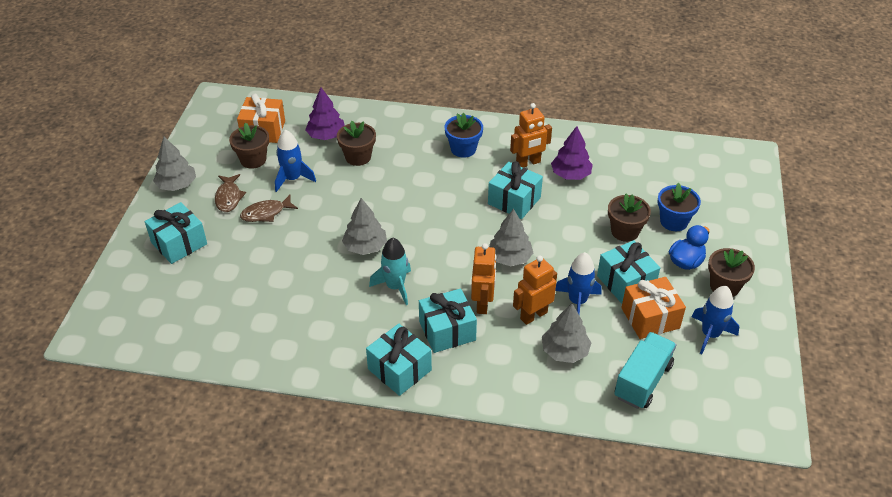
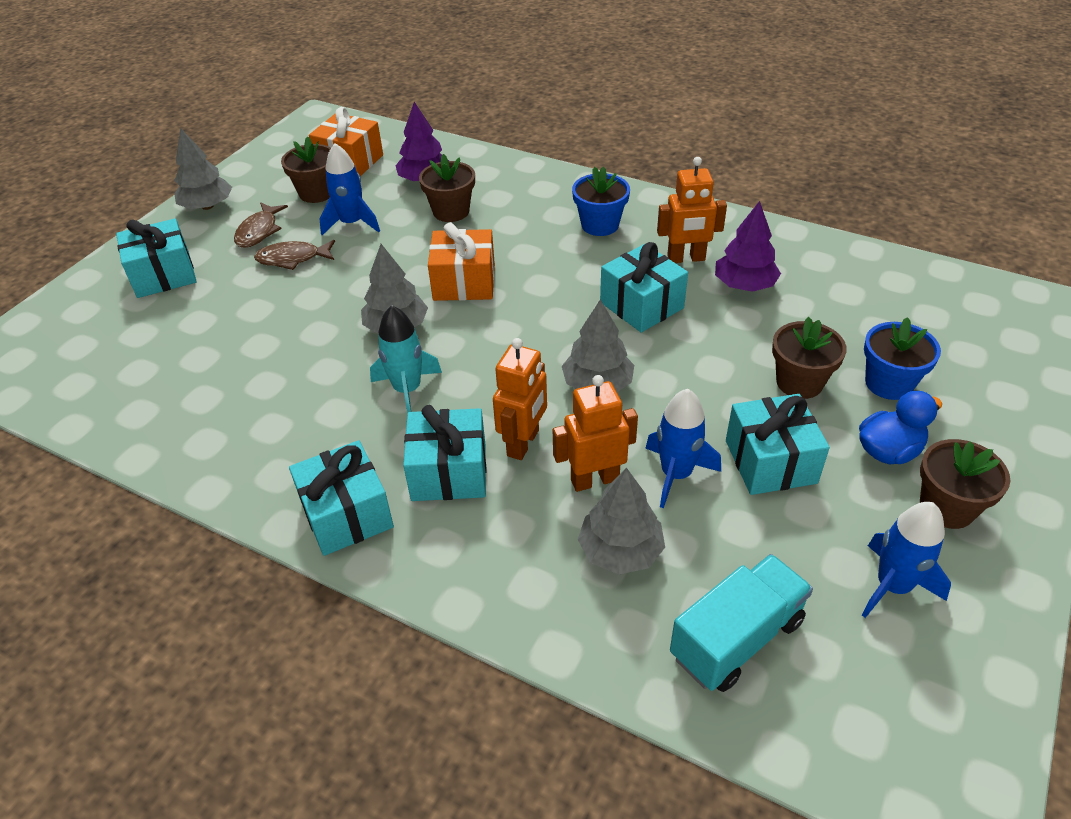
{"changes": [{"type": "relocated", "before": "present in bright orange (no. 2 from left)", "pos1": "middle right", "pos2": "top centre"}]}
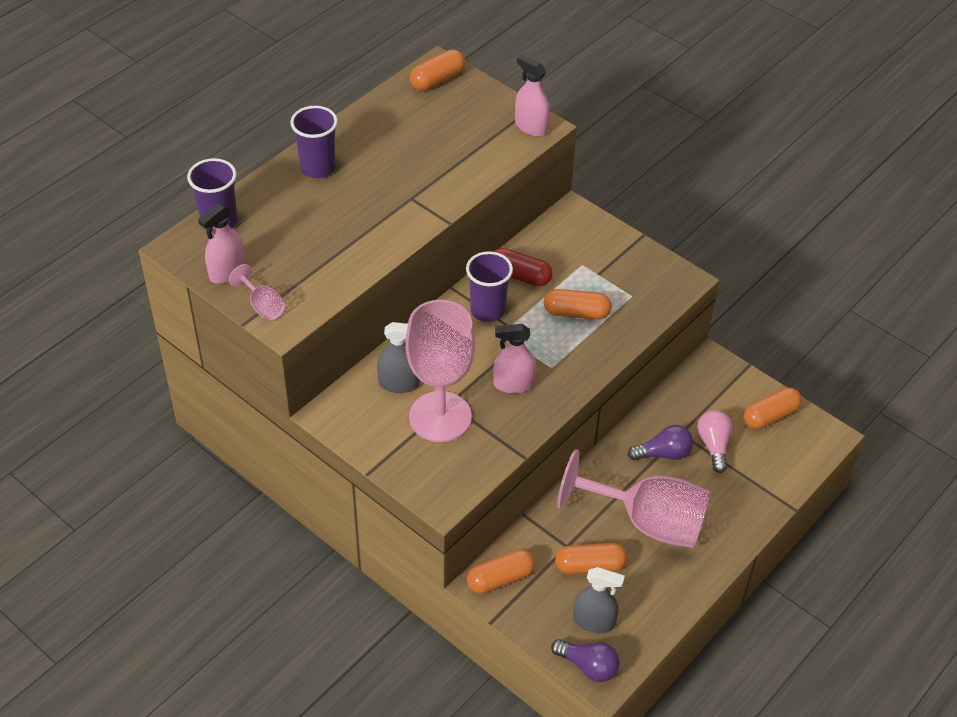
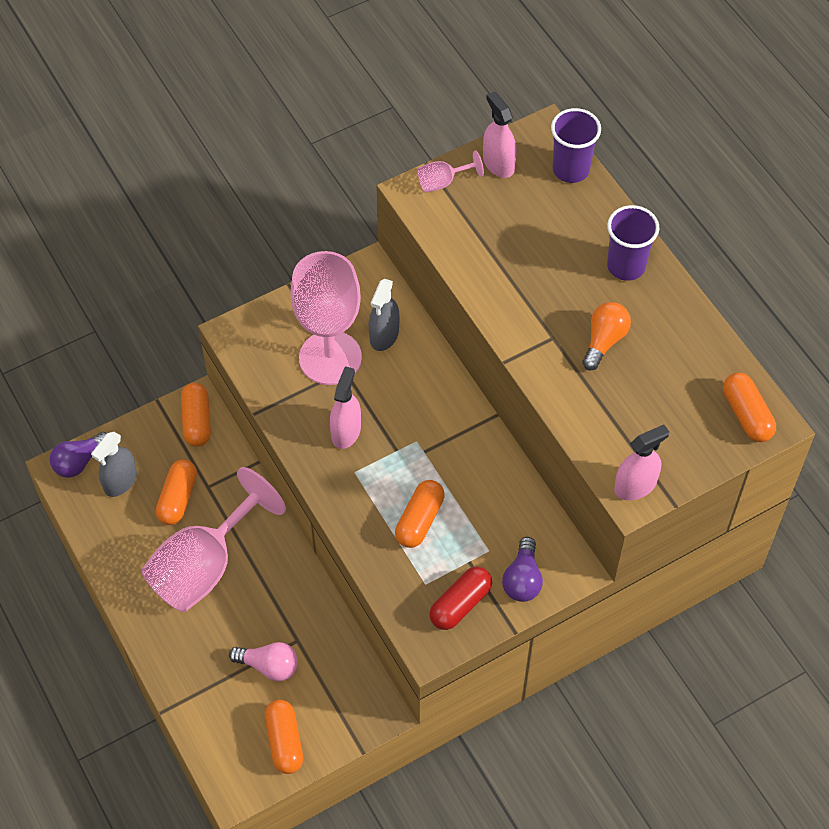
{"changes": [{"type": "missing", "before": "cup in purple (no. 3 from left)", "pos1": "centre"}, {"type": "relocated", "before": "pill shape in crimson", "pos1": "centre", "pos2": "bottom centre"}, {"type": "relocated", "before": "lightbulb in purple (no. 2 from left)", "pos1": "middle right", "pos2": "bottom centre"}, {"type": "appeared", "after": "lightbulb in bright orange", "pos2": "middle right"}]}
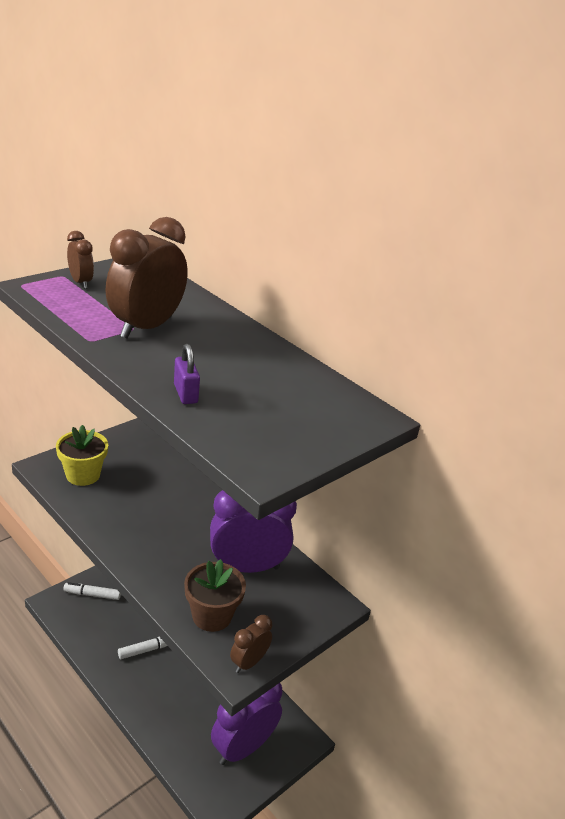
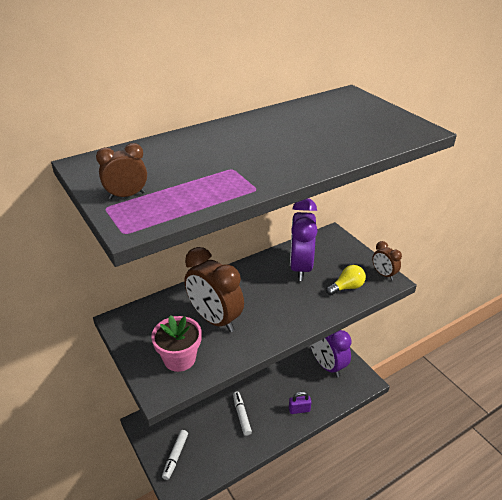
{"changes": [{"type": "colour", "before": "potted plant in yellow", "after": "potted plant in pink", "pos1": "middle left", "pos2": "bottom centre"}, {"type": "relocated", "before": "alarm clock in dark brown (no. 2 from left)", "pos1": "middle left", "pos2": "centre"}, {"type": "relocated", "before": "padlock in purple", "pos1": "middle left", "pos2": "bottom centre"}, {"type": "exchanged", "before": "potted plant in dark brown", "after": "lightbulb in yellow", "pos1": "bottom centre", "pos2": "middle right"}]}
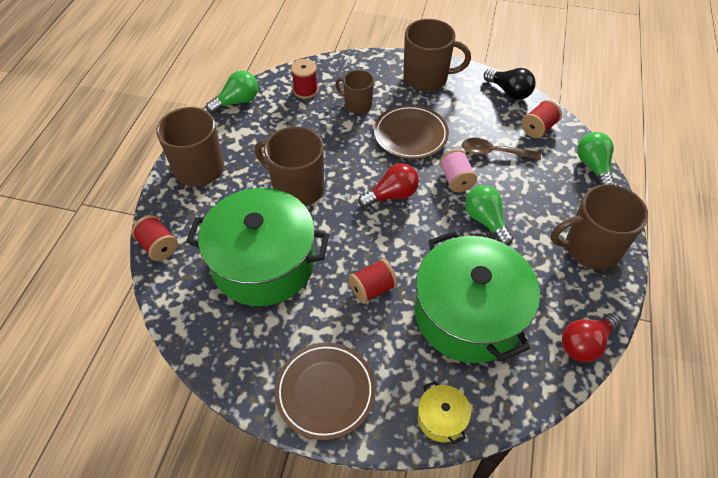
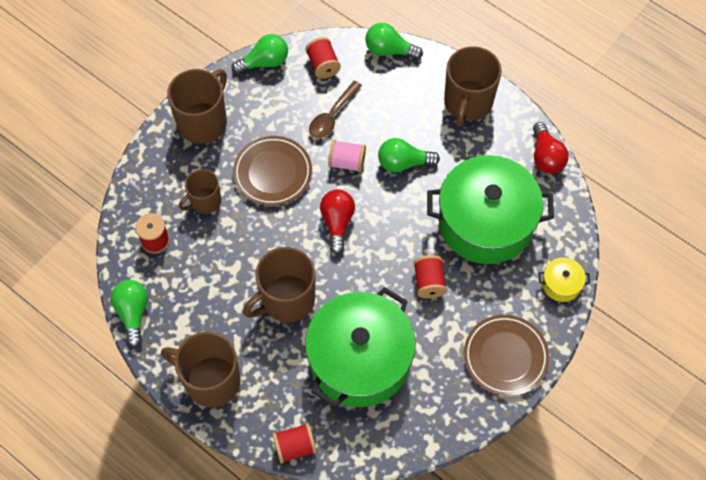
{"changes": [{"type": "colour", "before": "lightbulb in ebony", "after": "lightbulb in green (no. 2 from left)", "pos1": "top right", "pos2": "top centre"}]}
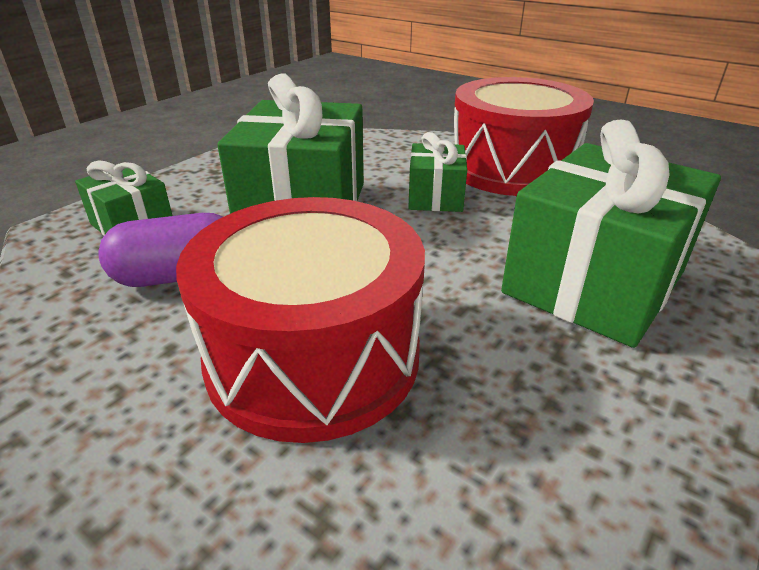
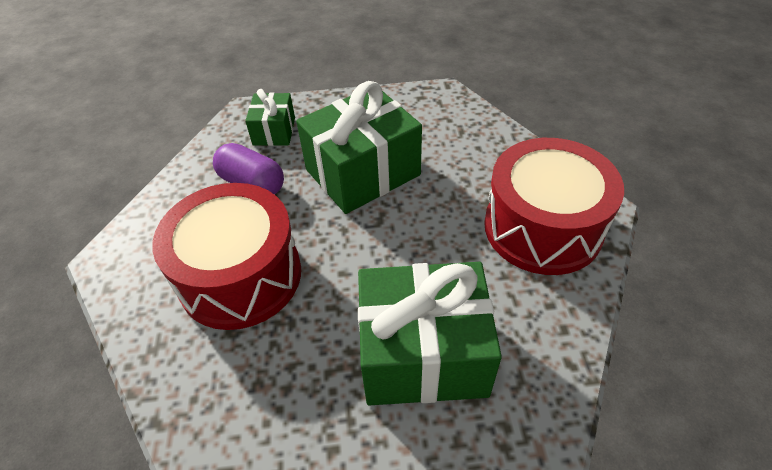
{"changes": [{"type": "missing", "before": "present in green (no. 3 from left)", "pos1": "top centre"}]}
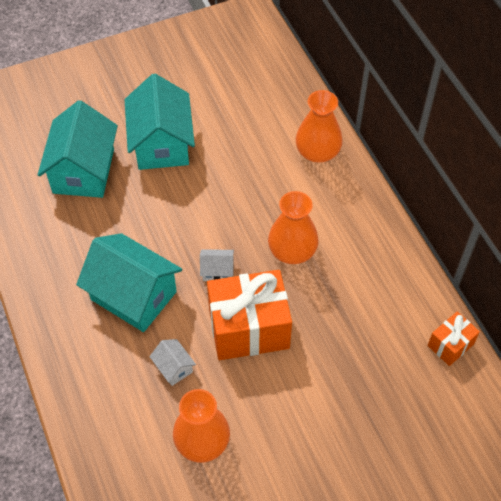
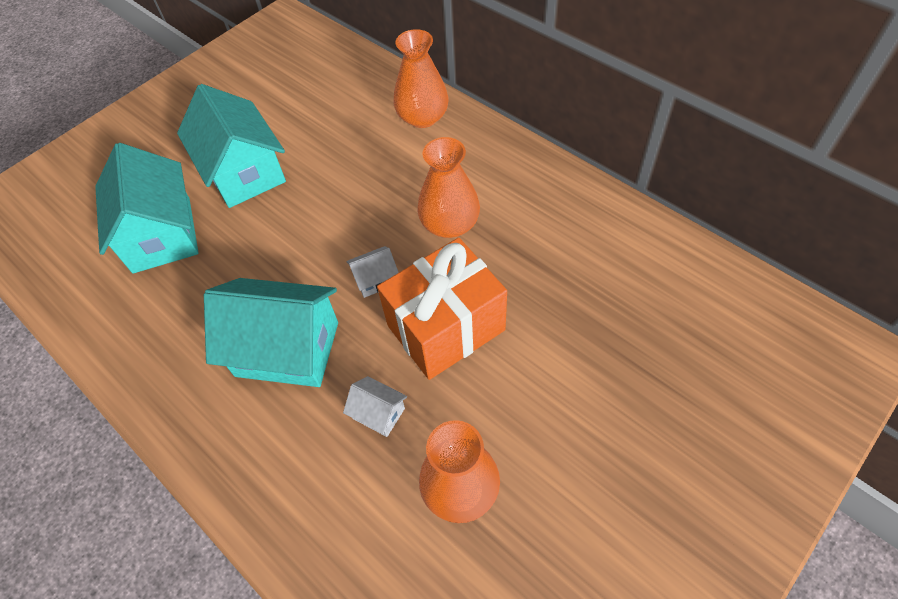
{"changes": [{"type": "missing", "before": "present in bright orange (no. 2 from left)", "pos1": "bottom right"}]}
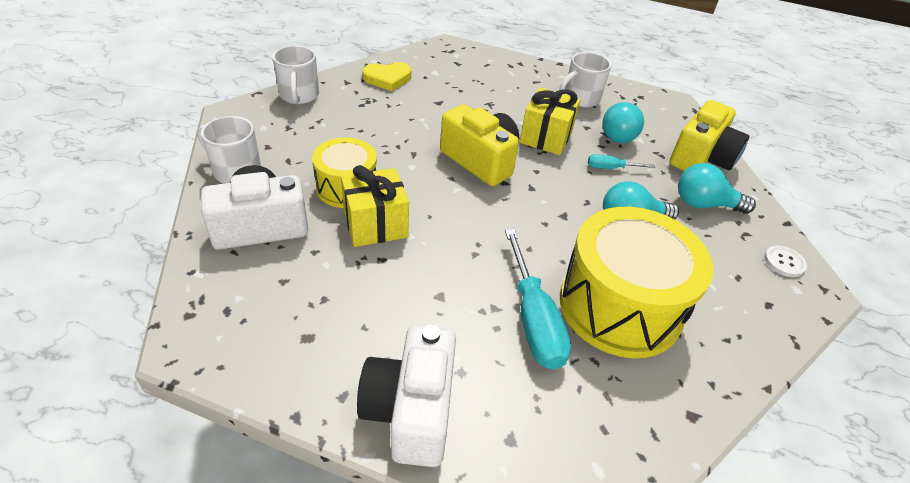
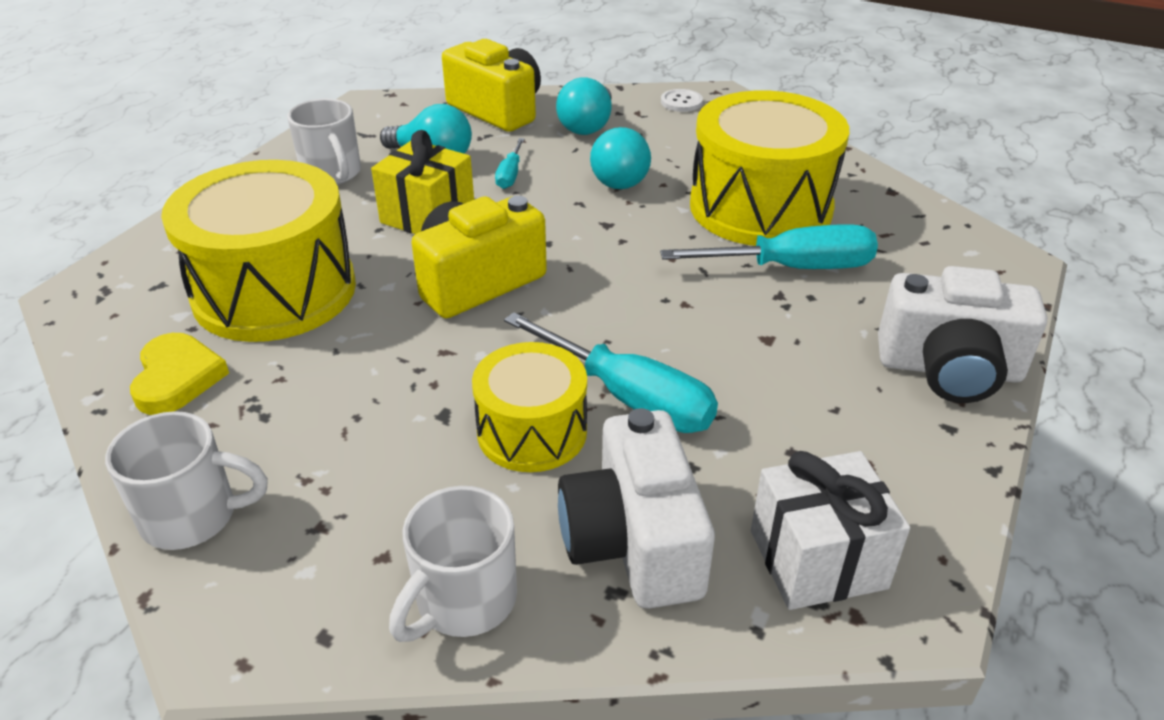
{"changes": [{"type": "exchanged", "before": "present in yellow (no. 1 from left)", "after": "flat screwdriver in turquoise (no. 2 from left)", "pos1": "centre", "pos2": "centre"}, {"type": "appeared", "after": "snare drum in yellow (no. 1 from left)", "pos2": "middle left"}, {"type": "appeared", "after": "present in snow-white", "pos2": "bottom right"}]}
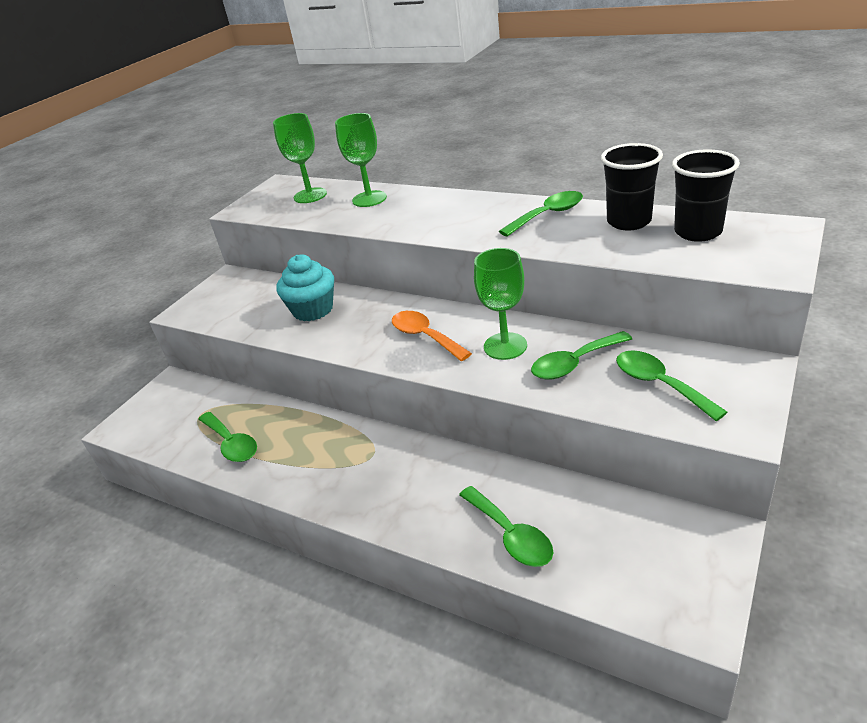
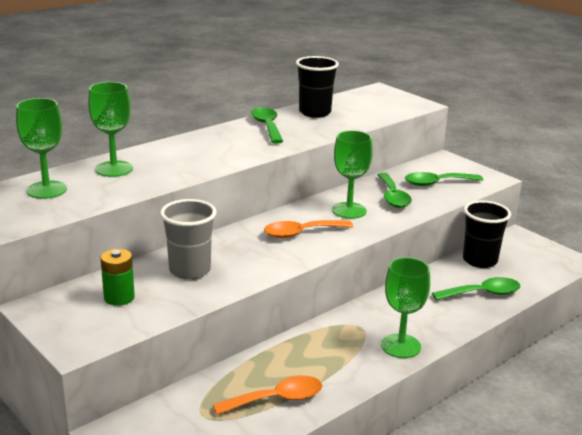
{"changes": [{"type": "colour", "before": "spoon in green (no. 1 from left)", "after": "spoon in bright orange (no. 1 from left)", "pos1": "middle left", "pos2": "bottom centre"}, {"type": "exchanged", "before": "cupcake in turquoise", "after": "cup in grey", "pos1": "centre", "pos2": "middle left"}, {"type": "relocated", "before": "cup in ebony (no. 2 from left)", "pos1": "top right", "pos2": "middle right"}, {"type": "appeared", "after": "AA battery in green", "pos2": "middle left"}, {"type": "appeared", "after": "wine glass in green (no. 4 from left)", "pos2": "bottom right"}]}
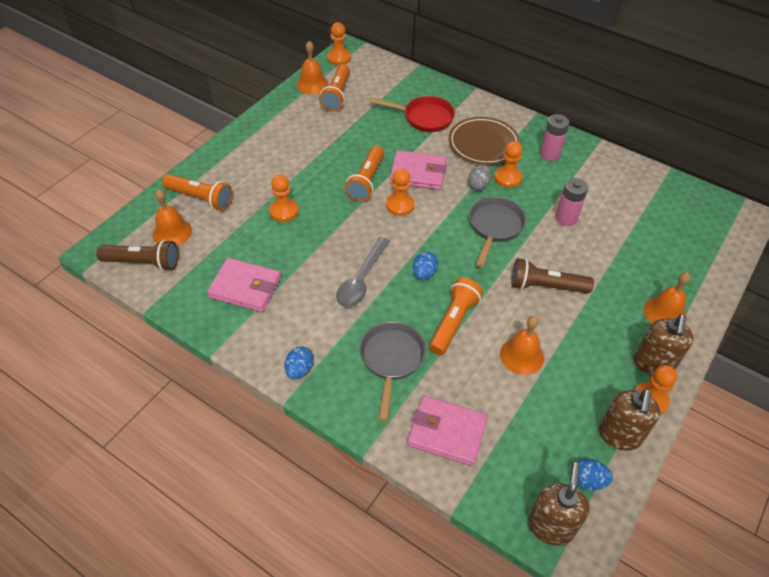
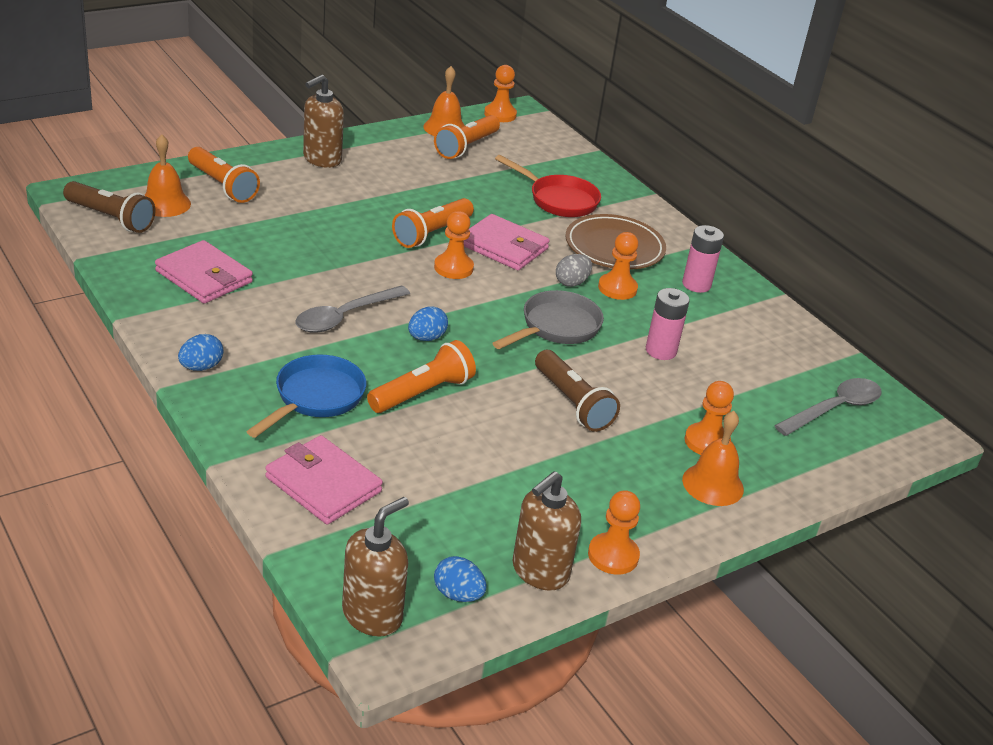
{"changes": [{"type": "relocated", "before": "game pawn in bright orange (no. 1 from left in the first image)", "after": "game pawn in bright orange (no. 5 from left)", "pos1": "centre", "pos2": "middle right"}, {"type": "colour", "before": "frying pan in grey (no. 1 from left)", "after": "frying pan in royal blue", "pos1": "centre", "pos2": "middle left"}, {"type": "missing", "before": "school bell in bright orange (no. 3 from left)", "pos1": "middle right"}, {"type": "spun", "before": "torch in dark brown (no. 2 from left)", "pos1": "middle right", "pos2": "centre", "turn": -150}, {"type": "relocated", "before": "pump bottle in dark brown (no. 3 from left in the first image)", "after": "pump bottle in dark brown (no. 1 from left)", "pos1": "middle right", "pos2": "top left"}, {"type": "appeared", "after": "spoon in grey (no. 2 from left)", "pos2": "middle right"}]}
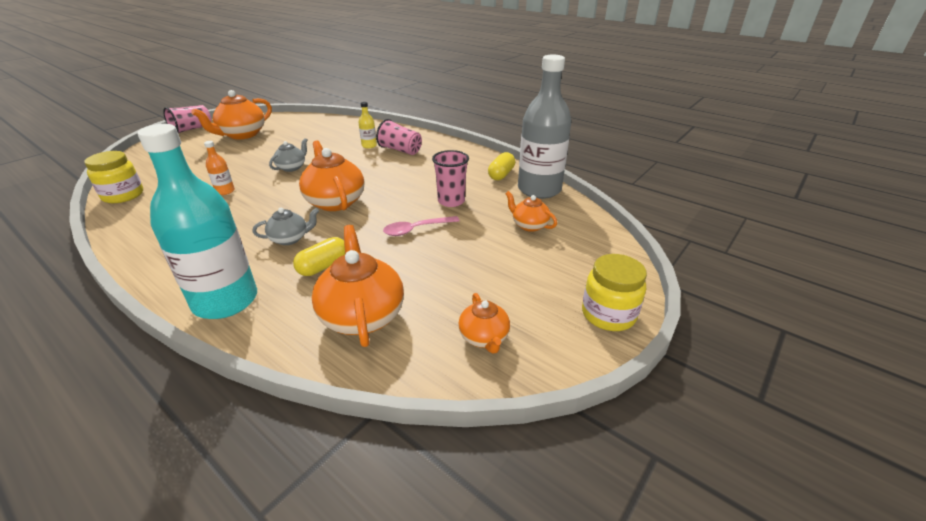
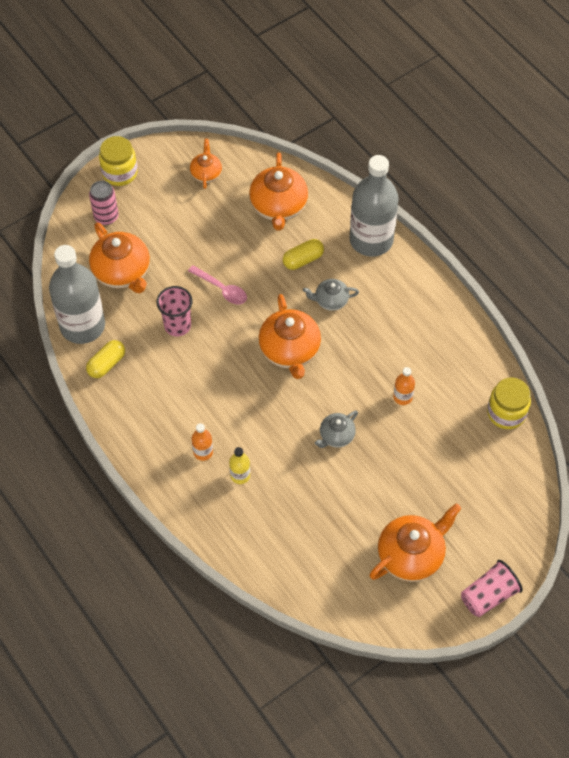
{"changes": [{"type": "colour", "before": "flask in turquoise", "after": "flask in grey (no. 2 from left)", "pos1": "middle left", "pos2": "top centre"}, {"type": "exchanged", "before": "cup in pink (no. 2 from left)", "after": "flask in bright orange (no. 1 from left)", "pos1": "top centre", "pos2": "centre"}, {"type": "spun", "before": "spoon in pink", "pos1": "centre", "pos2": "centre", "turn": 45}, {"type": "size", "before": "china teapot in bright orange (no. 5 from left in the first image)", "pos1": "centre", "pos2": "middle left", "scale": 1.8}, {"type": "appeared", "after": "soda can in pink", "pos2": "top left"}]}
